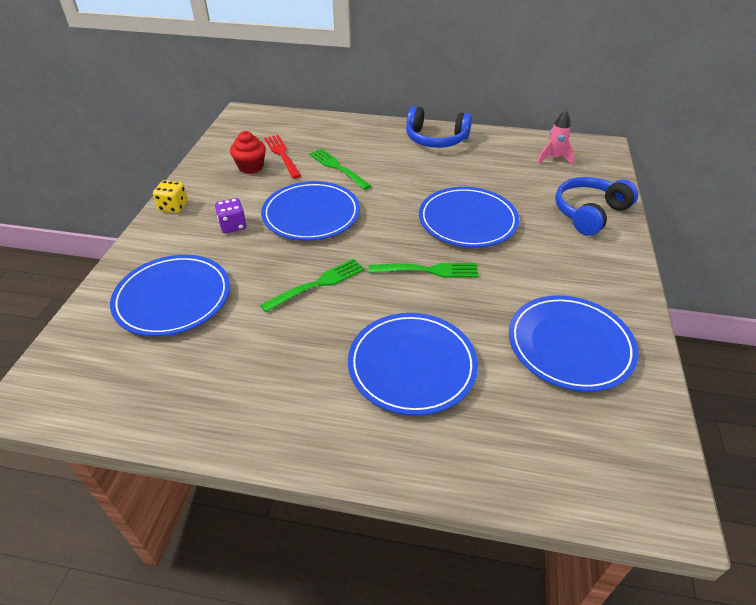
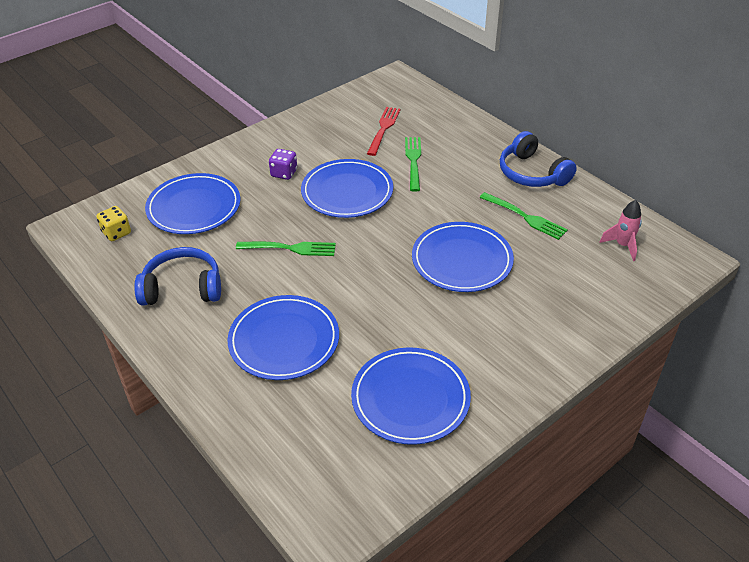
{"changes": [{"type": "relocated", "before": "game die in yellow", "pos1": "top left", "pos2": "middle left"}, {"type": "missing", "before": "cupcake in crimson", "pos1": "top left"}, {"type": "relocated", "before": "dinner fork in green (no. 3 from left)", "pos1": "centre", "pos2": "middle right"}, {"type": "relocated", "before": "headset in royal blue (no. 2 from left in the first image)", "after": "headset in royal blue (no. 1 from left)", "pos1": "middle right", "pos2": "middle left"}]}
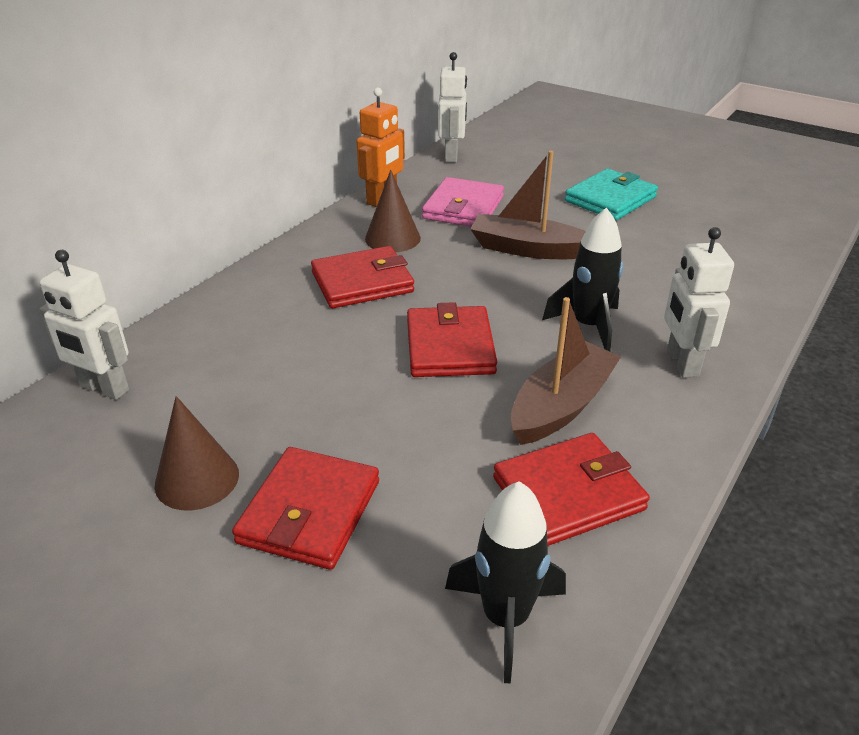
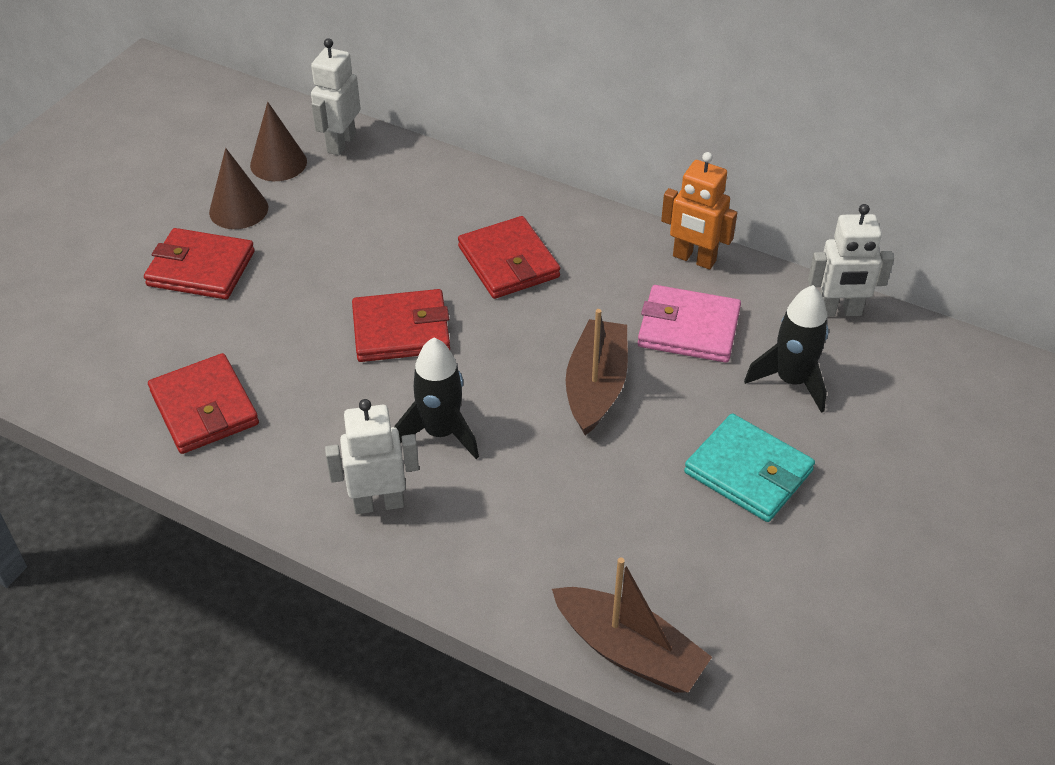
{"changes": [{"type": "relocated", "before": "solid cone in dark brown (no. 2 from left)", "pos1": "top centre", "pos2": "top left"}, {"type": "relocated", "before": "rocket in ebony (no. 1 from left in the first image)", "after": "rocket in ebony (no. 2 from left)", "pos1": "bottom centre", "pos2": "middle right"}, {"type": "relocated", "before": "boat in dark brown (no. 2 from left)", "pos1": "centre", "pos2": "bottom centre"}]}
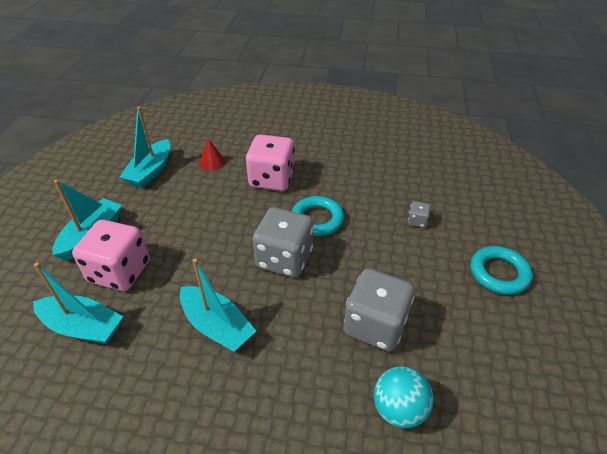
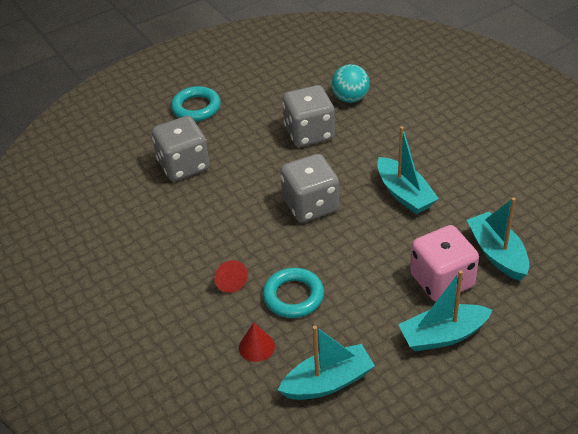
{"changes": [{"type": "spun", "before": "boat in turquoise (no. 4 from left in the first image)", "pos1": "bottom centre", "pos2": "middle right", "turn": 150}, {"type": "exchanged", "before": "game die in pink (no. 2 from left)", "after": "solid cone in crimson (no. 1 from left)", "pos1": "centre", "pos2": "centre"}, {"type": "relocated", "before": "hoop in turquoise (no. 1 from left in the first image)", "after": "hoop in turquoise (no. 2 from left)", "pos1": "centre", "pos2": "bottom centre"}, {"type": "size", "before": "game die in grey (no. 3 from left in the first image)", "pos1": "middle right", "pos2": "middle left", "scale": 2.34}]}
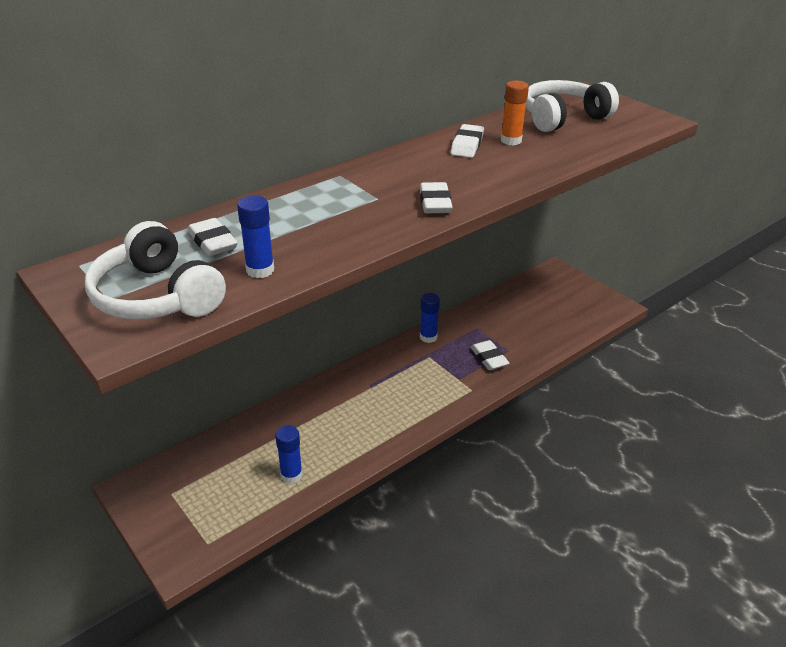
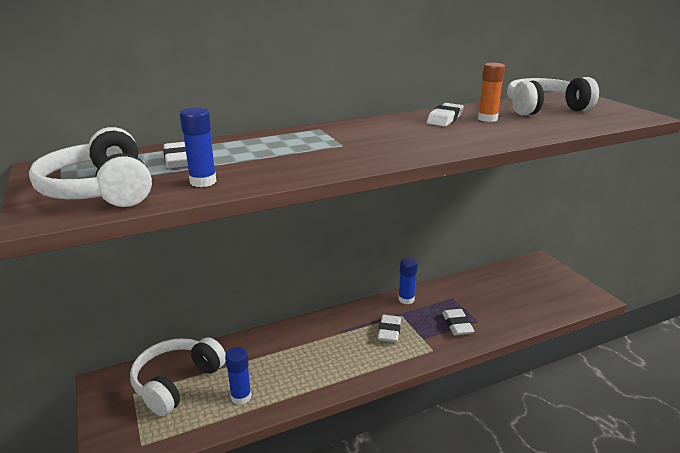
{"changes": [{"type": "relocated", "before": "pencil eraser in snow-white (no. 2 from left)", "pos1": "top centre", "pos2": "bottom centre"}, {"type": "appeared", "after": "headset in snow-white (no. 2 from left)", "pos2": "bottom left"}]}
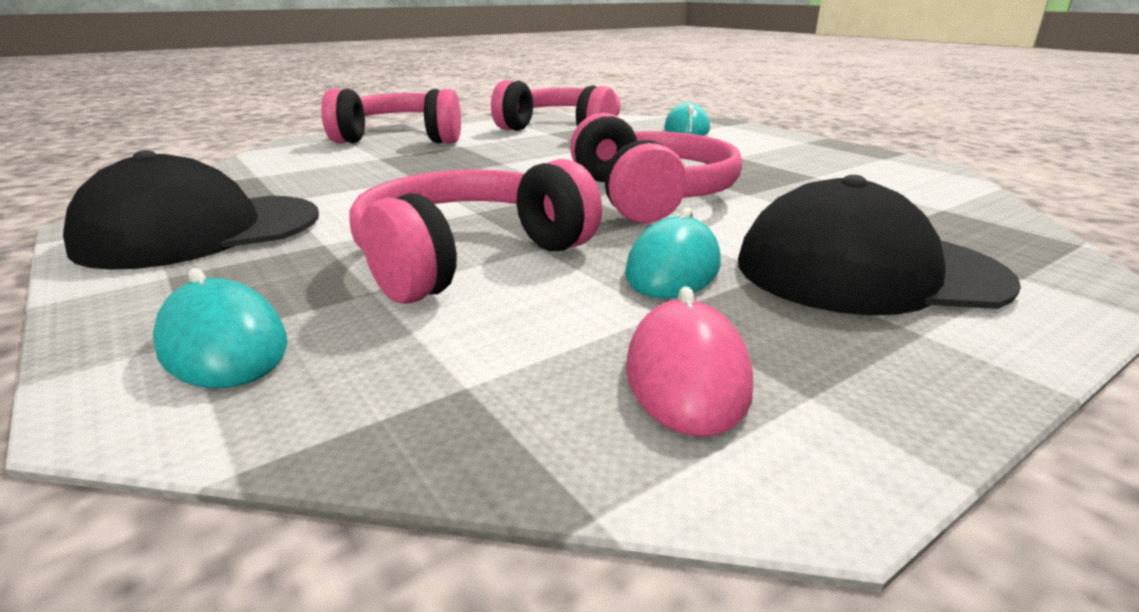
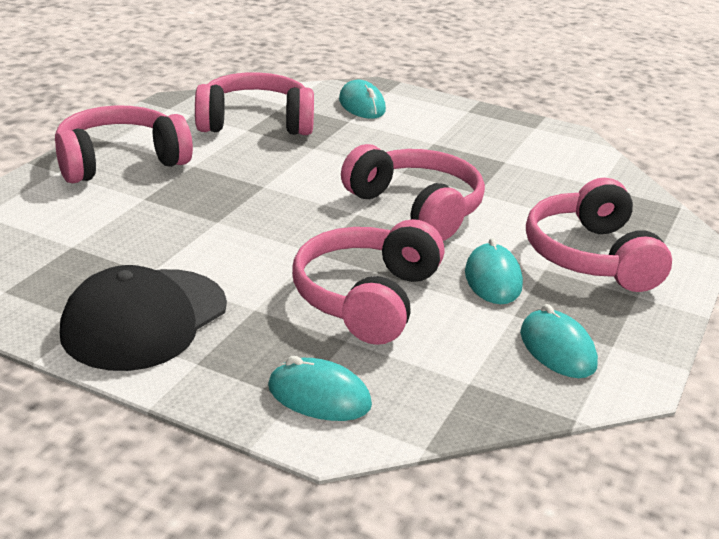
{"changes": [{"type": "colour", "before": "mouse in pink", "after": "mouse in turquoise (no. 4 from left)", "pos1": "centre", "pos2": "middle right"}, {"type": "exchanged", "before": "baseball cap in ebony (no. 2 from left)", "after": "headset in pink (no. 5 from left)", "pos1": "middle right", "pos2": "middle right"}]}
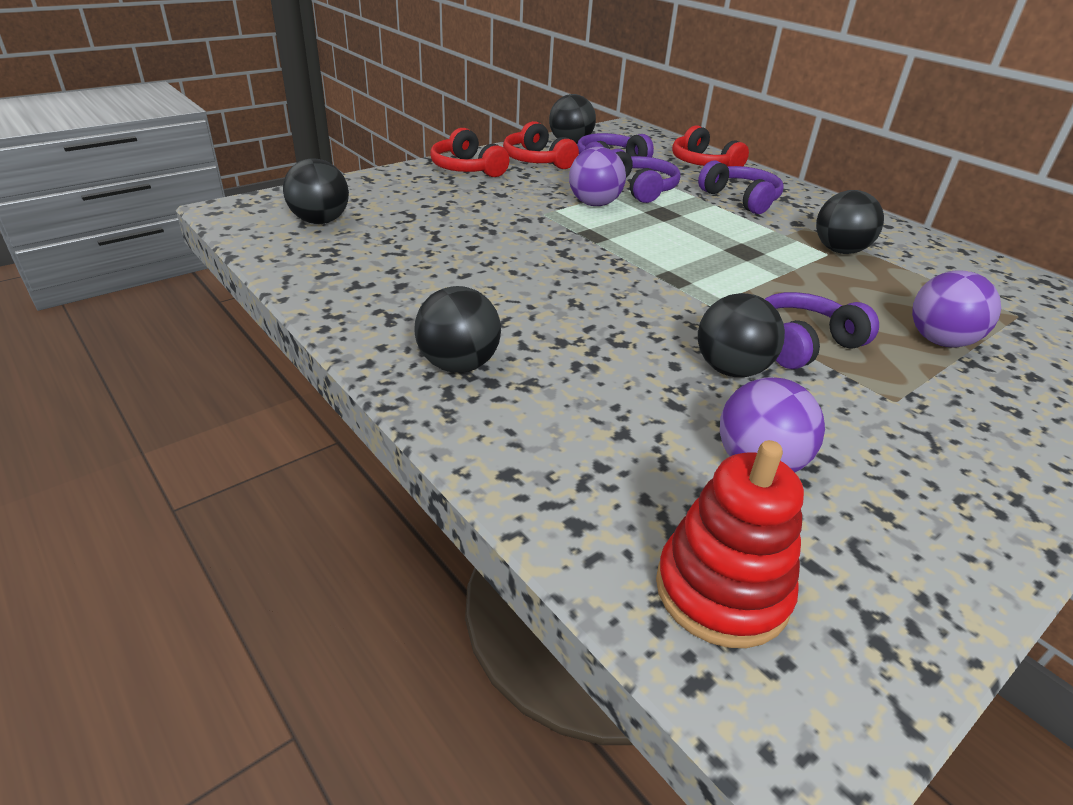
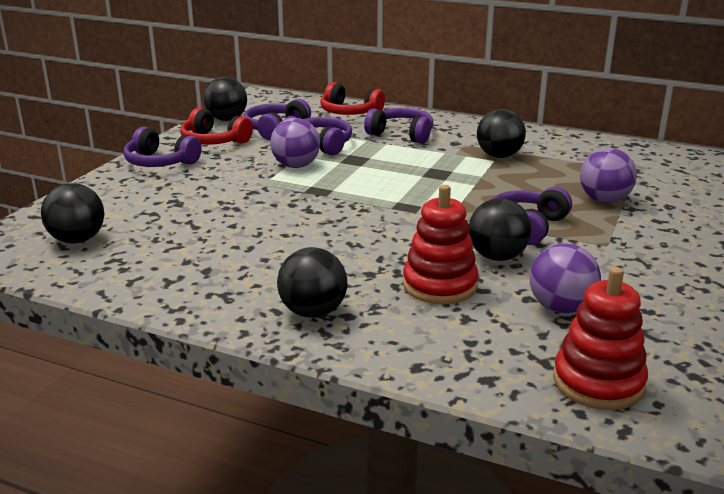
{"changes": [{"type": "colour", "before": "headset in crimson (no. 1 from left)", "after": "headset in purple (no. 1 from left)", "pos1": "top centre", "pos2": "top left"}, {"type": "appeared", "after": "ring stacker in crimson (no. 1 from left)", "pos2": "centre"}]}
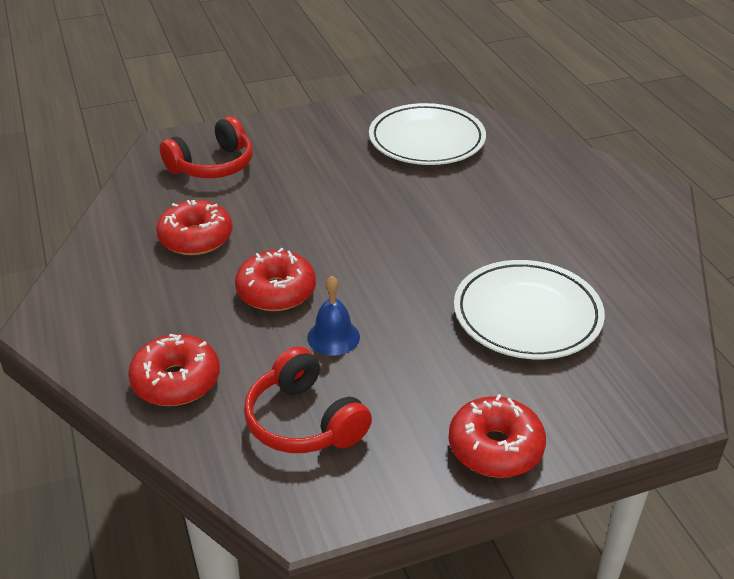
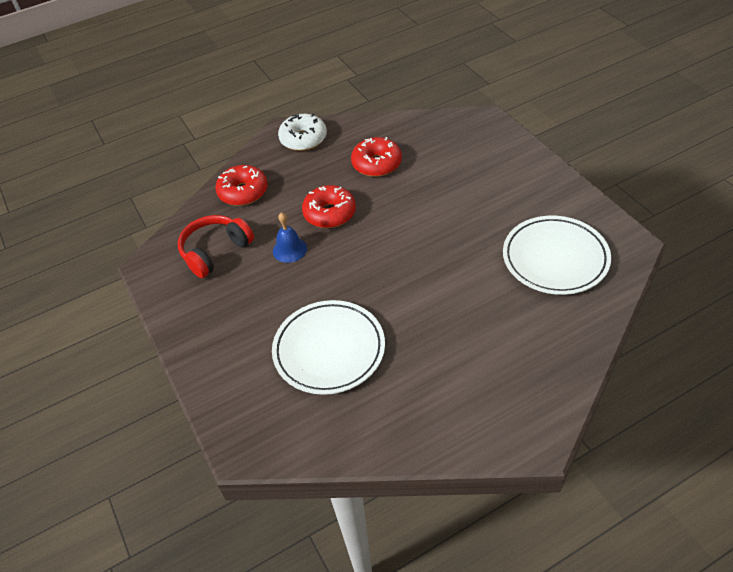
{"changes": [{"type": "missing", "before": "headset in crimson (no. 1 from left)", "pos1": "top left"}, {"type": "missing", "before": "glazed donut in crimson (no. 4 from left)", "pos1": "bottom right"}, {"type": "appeared", "after": "glazed donut in snow-white", "pos2": "top centre"}]}
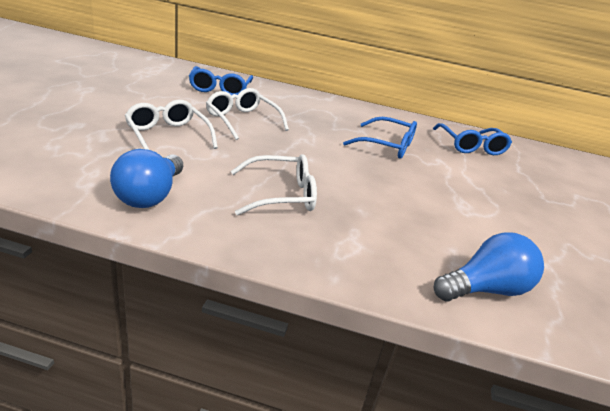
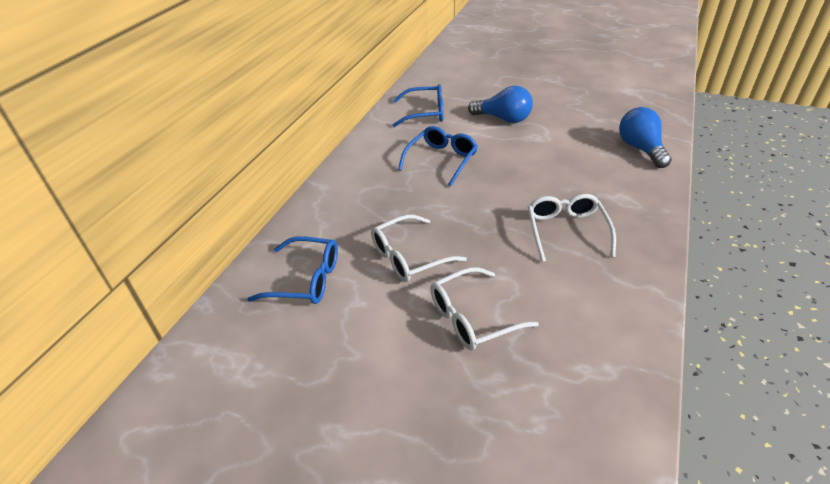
{"changes": [{"type": "relocated", "before": "lightbulb in royal blue (no. 1 from left)", "pos1": "middle left", "pos2": "top centre"}]}
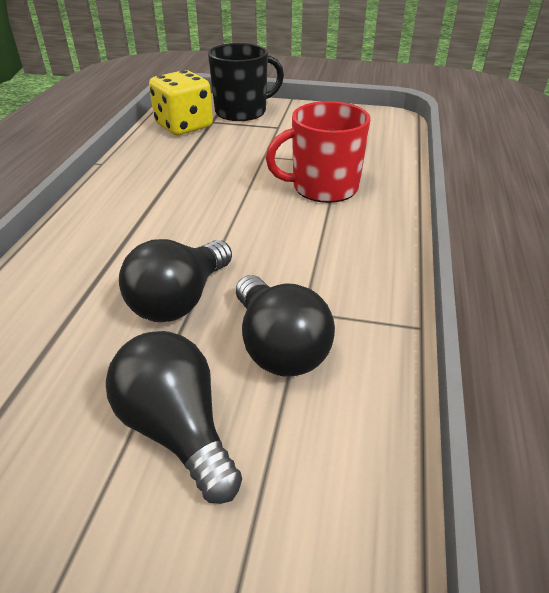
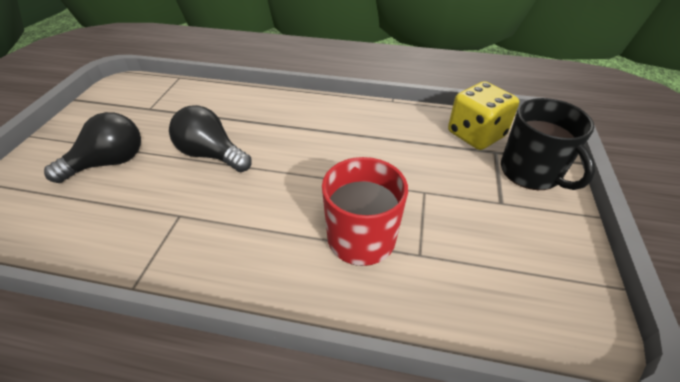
{"changes": [{"type": "missing", "before": "lightbulb in ebony (no. 3 from left)", "pos1": "centre"}]}
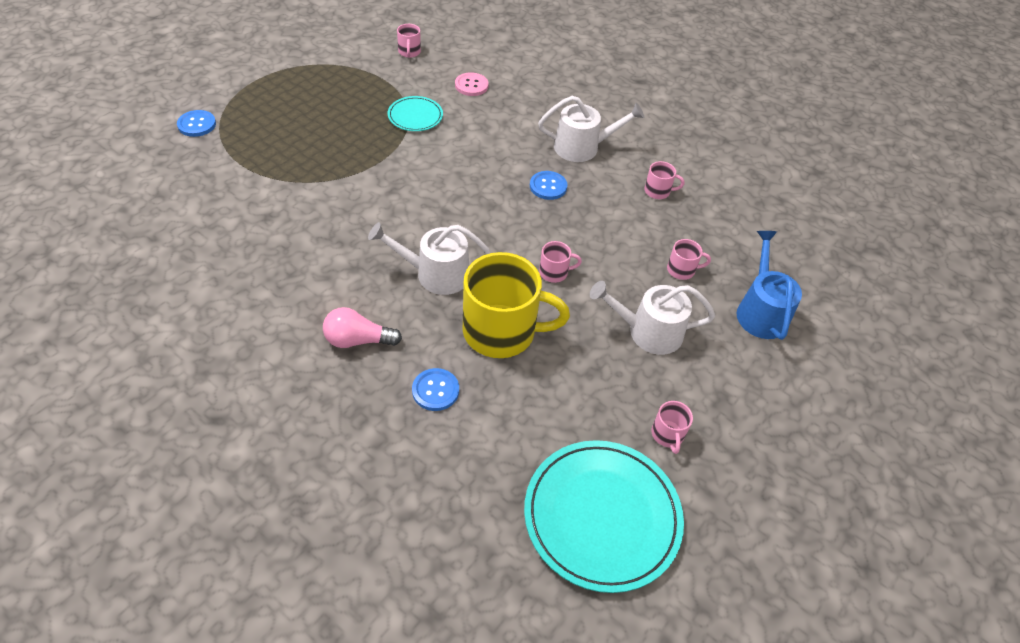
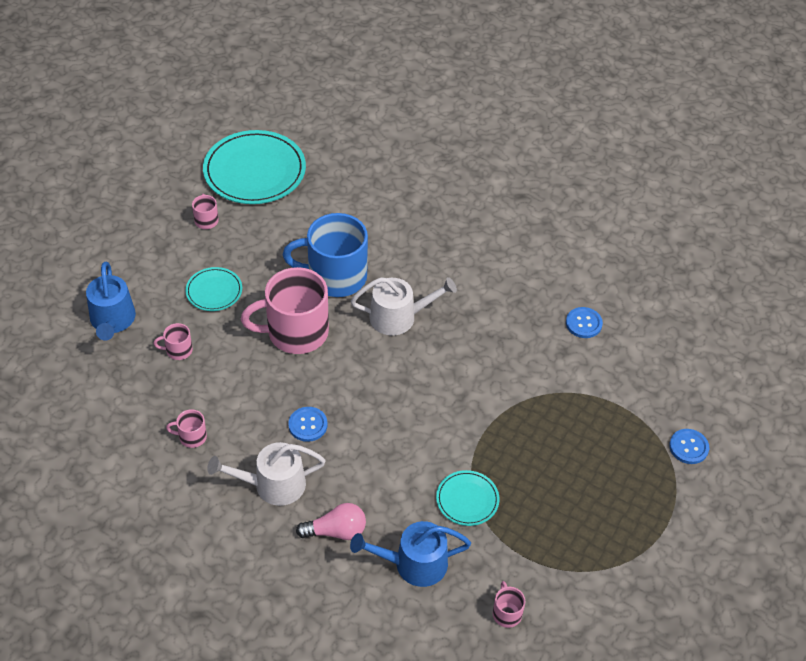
{"changes": [{"type": "relocated", "before": "lightbulb in pink", "pos1": "centre", "pos2": "bottom centre"}, {"type": "relocated", "before": "sewing button in royal blue (no. 2 from left)", "pos1": "centre", "pos2": "middle right"}, {"type": "exchanged", "before": "sewing button in pink", "after": "sprinkling can in royal blue (no. 2 from left)", "pos1": "top centre", "pos2": "bottom centre"}, {"type": "colour", "before": "coffee mug in yellow", "after": "coffee mug in royal blue", "pos1": "centre", "pos2": "centre"}, {"type": "size", "before": "coffee mug in pink (no. 2 from left in the first image)", "pos1": "centre", "pos2": "centre", "scale": 2.35}, {"type": "exchanged", "before": "sprinkling can in snow-white (no. 3 from left)", "after": "dinner plate in turquoise (no. 1 from left)", "pos1": "centre", "pos2": "middle left"}]}
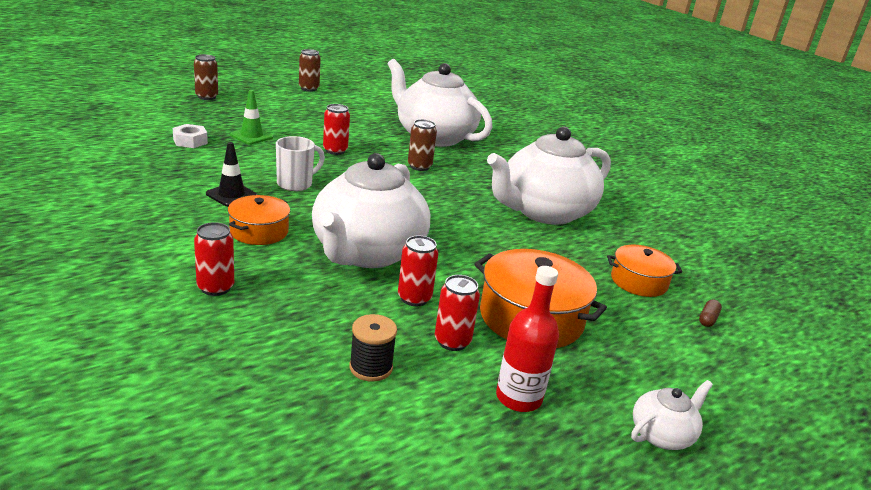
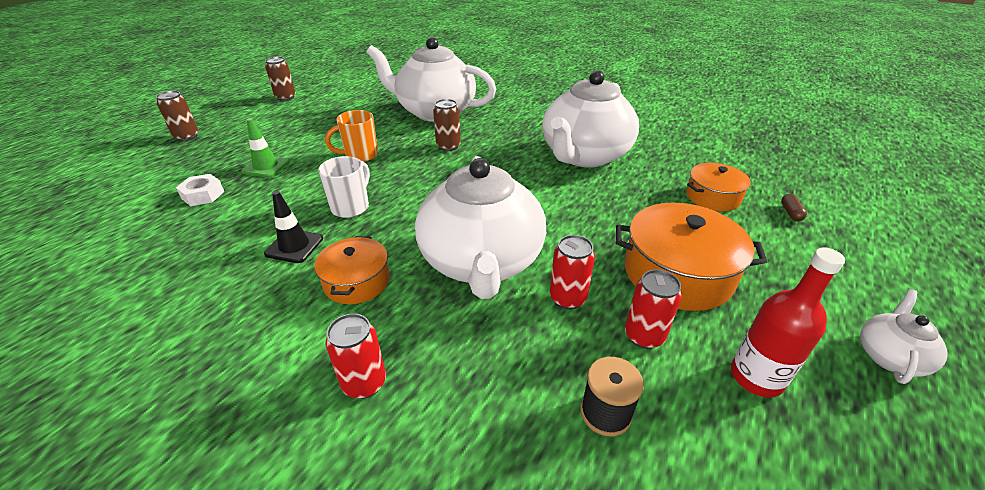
{"changes": [{"type": "exchanged", "before": "soda can in crimson (no. 2 from left)", "after": "coffee mug in bright orange", "pos1": "top centre", "pos2": "top centre"}]}
